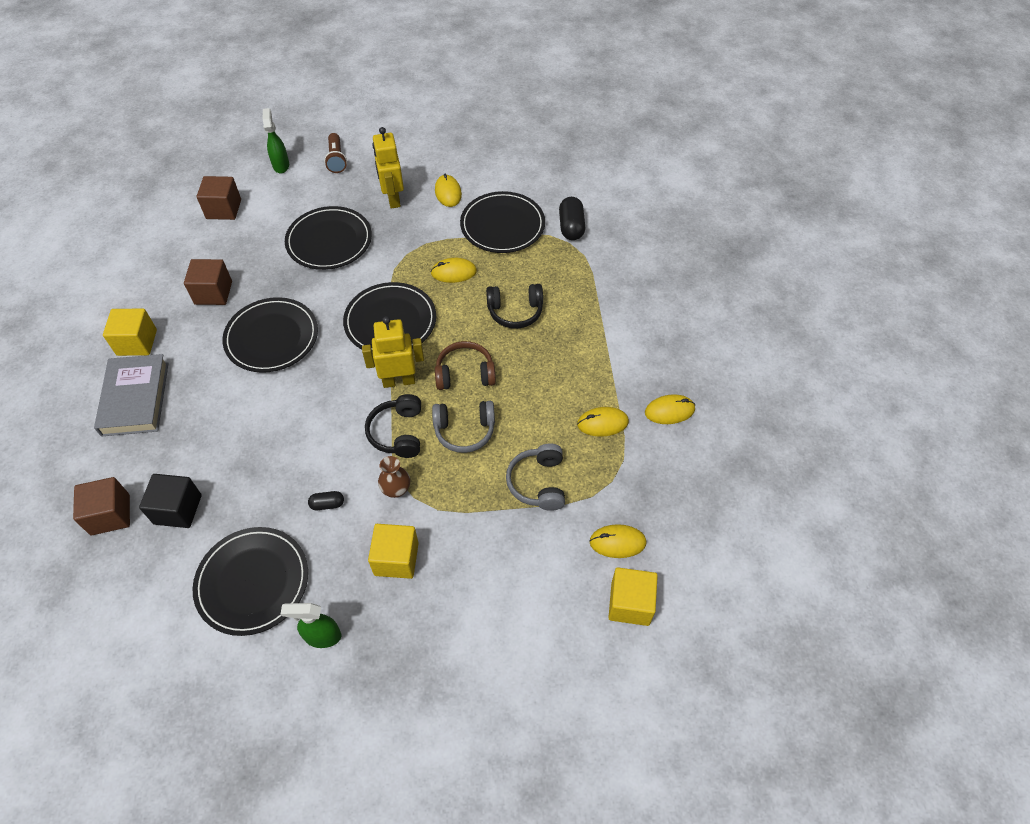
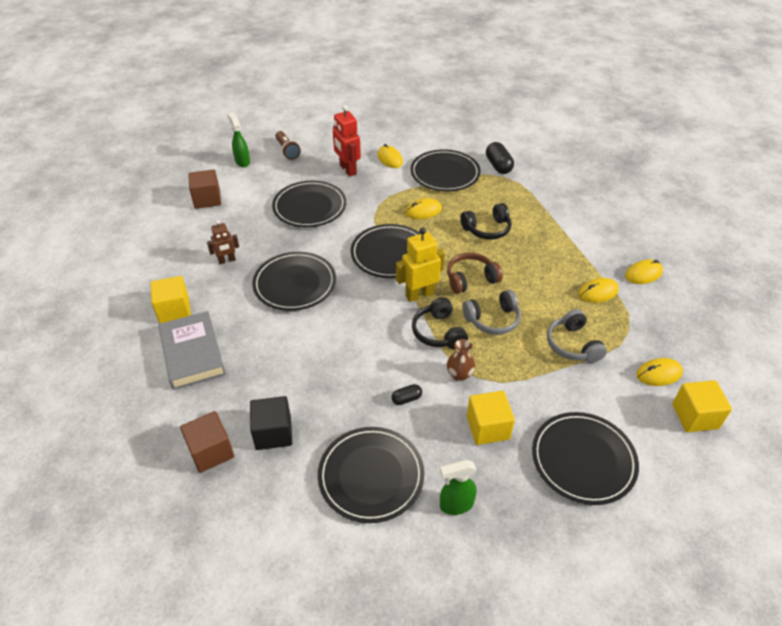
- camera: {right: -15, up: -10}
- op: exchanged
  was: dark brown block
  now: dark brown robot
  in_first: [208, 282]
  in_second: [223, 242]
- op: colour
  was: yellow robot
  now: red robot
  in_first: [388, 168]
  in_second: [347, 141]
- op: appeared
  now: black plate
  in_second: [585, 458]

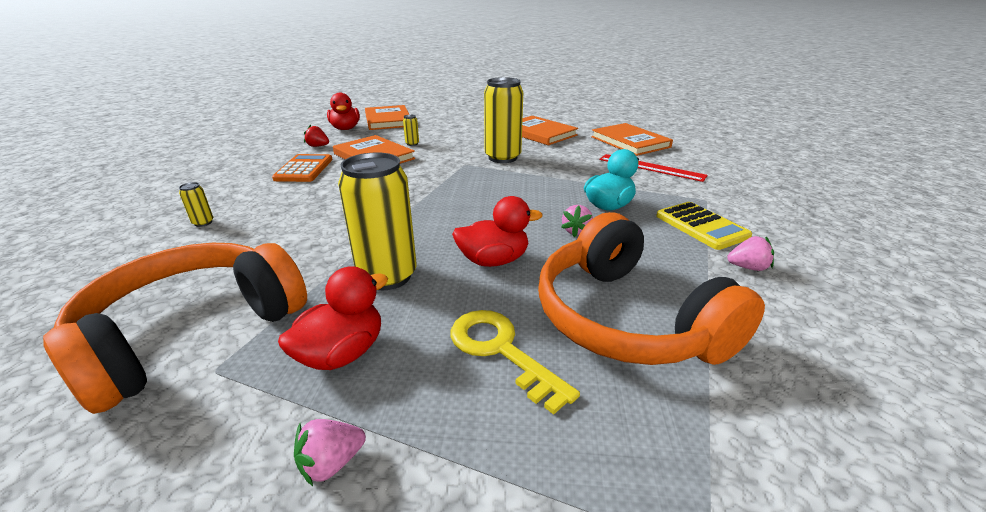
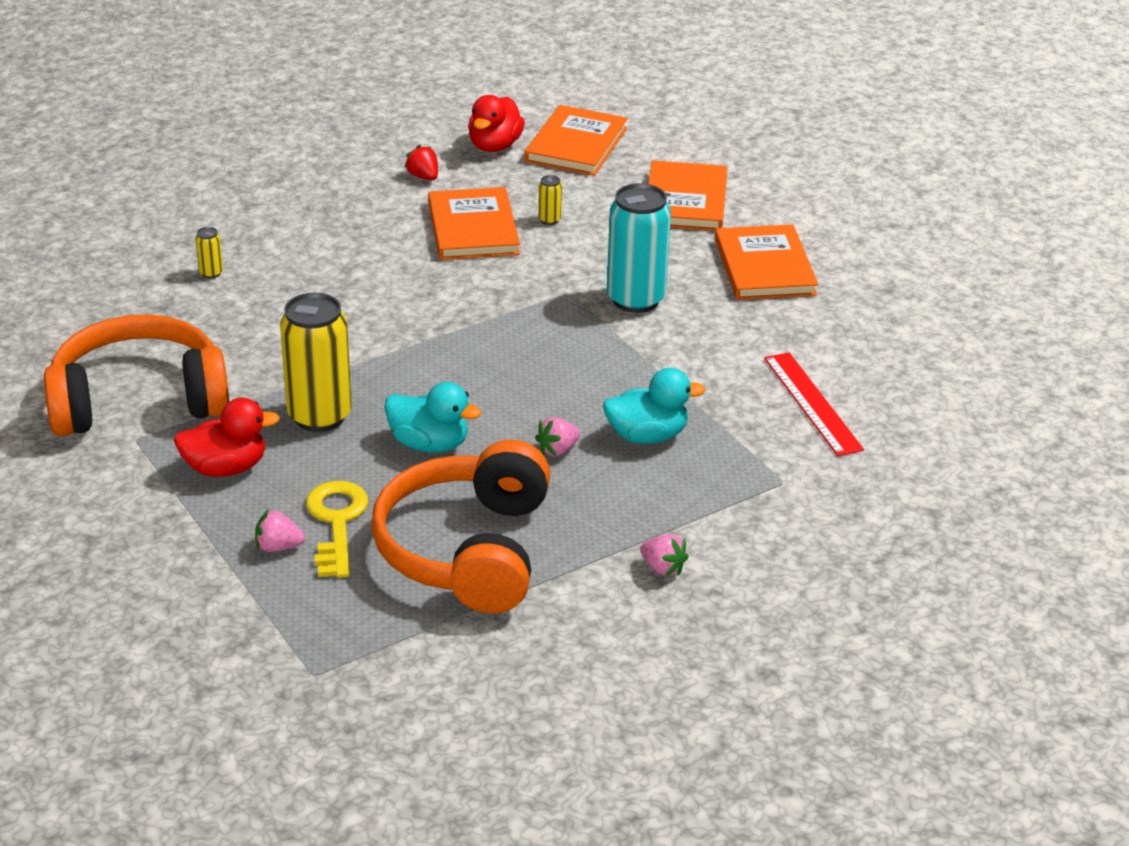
- camera: {right: 35, up: 5}
- op: relocated
  was: rosy toy strawberry
  in_first: [330, 452]
  in_second: [280, 530]
- op: colour
  was: red toy duck
  now: teal toy duck
  in_first: [497, 231]
  in_second: [432, 417]
- op: colour
  was: yellow soda can
  now: teal soda can
  in_first: [503, 120]
  in_second: [639, 248]
- op: relocated
  was: orange-coloured hardcover
  in_first: [632, 139]
  in_second: [687, 195]
- op: missing
  was: orange-coloured calculator
  in_first: [302, 168]
- op: missing
  was: yellow calculator
  in_first: [704, 226]

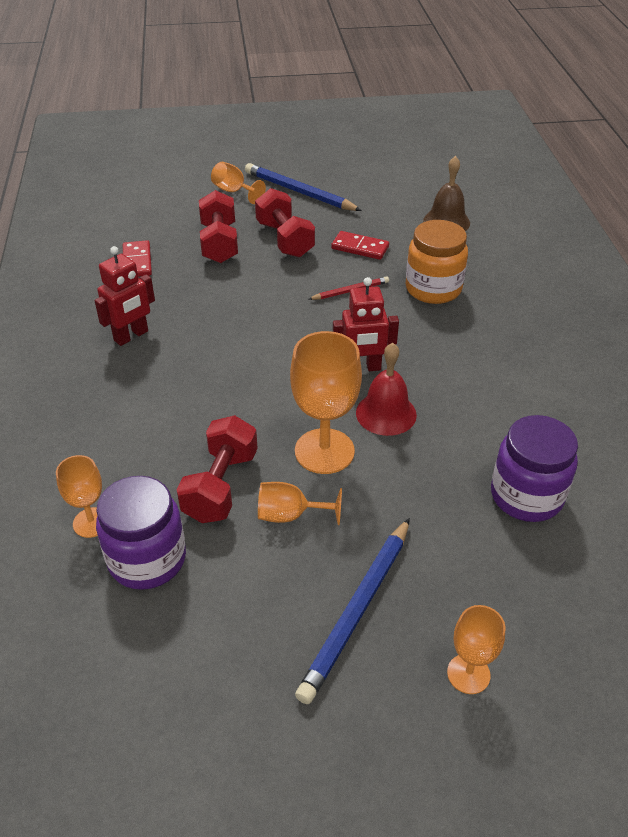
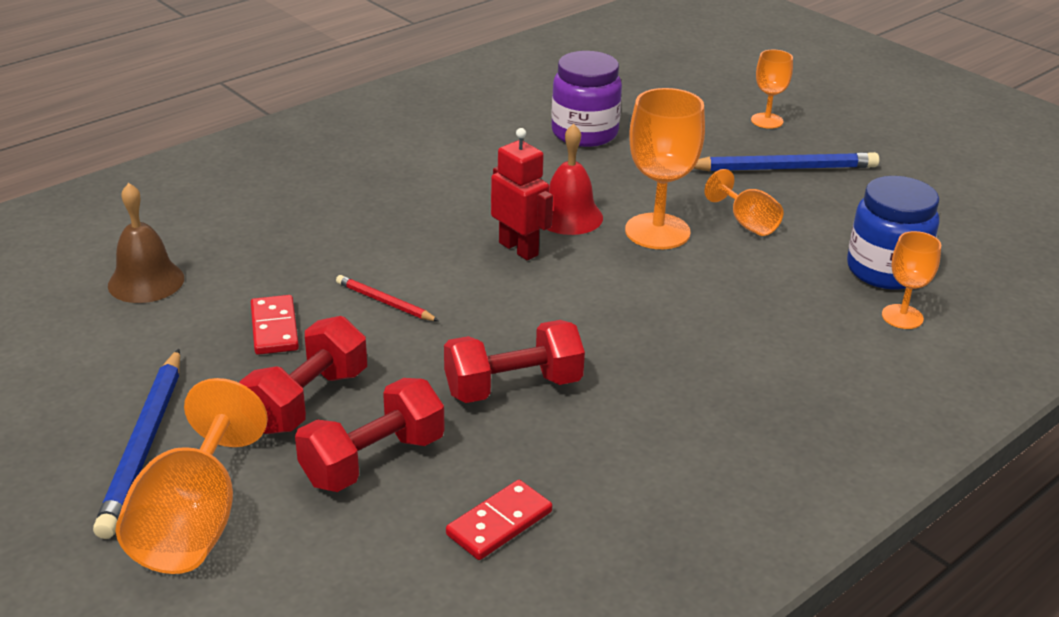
- camera: {right: -125, up: -10}
- op: size
  was: orange-coloured wine glass
  in_first: [238, 183]
  in_second: [192, 476]
  ratio: 1.75
- op: relocated
  was: red dumbbell
  in_first: [217, 469]
  in_second: [514, 361]
- op: colour
  was: royal purple jar
  now: cobalt jar
  in_first: [141, 533]
  in_second: [893, 233]
- op: missing
  was: red robot
  in_first: [125, 296]
- op: missing
  was: orange-coloured jar
  in_first: [437, 262]

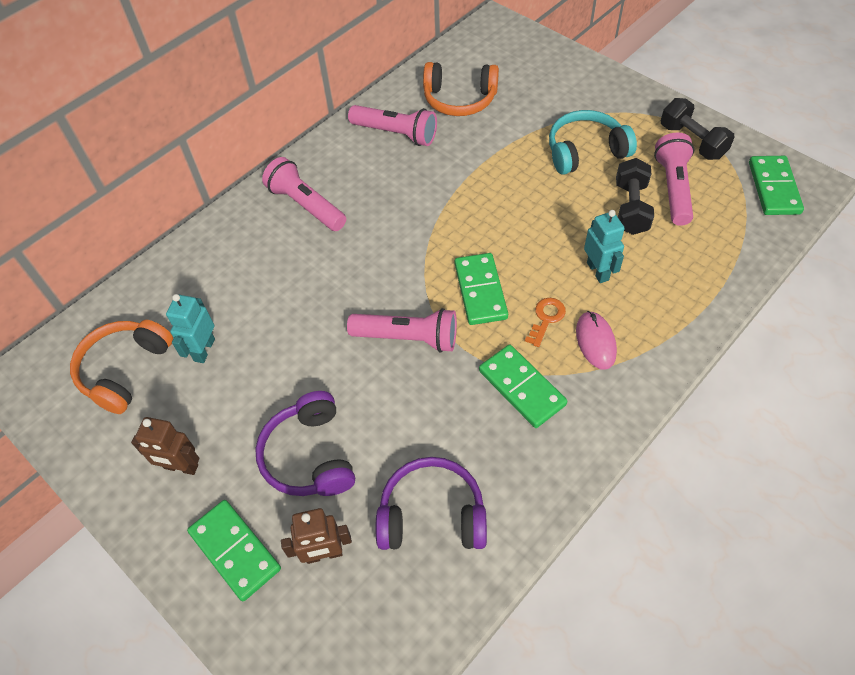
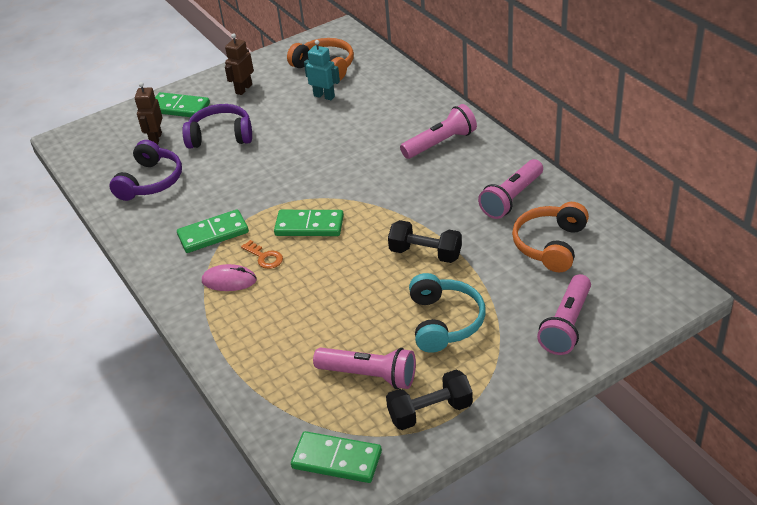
- camera: {right: 105, up: -15}
- op: spun
  was: green domino piece
  in_first: [234, 550]
  in_second: [182, 104]
  clockwise: 45
- op: relocated
  was: black dumbbell
  in_first: [635, 196]
  in_second: [425, 241]
- op: relocated
  was: rosy flashlight
  in_first: [402, 330]
  in_second: [564, 314]
- op: missing
  was: teal robot
  in_first: [604, 246]

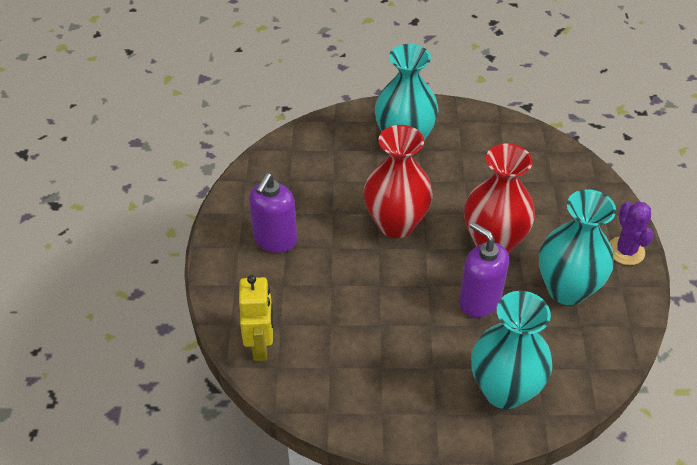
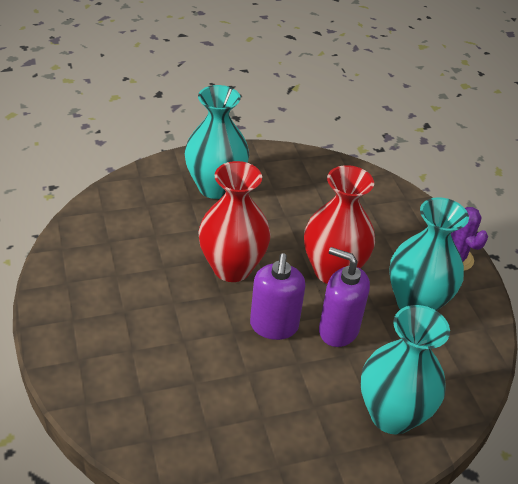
- camera: {right: -20, up: -5}
- op: relocated
  was: royal purple pump bottle
  in_first: [273, 213]
  in_second: [277, 296]
- op: missing
  was: yellow robot
  in_first: [256, 318]

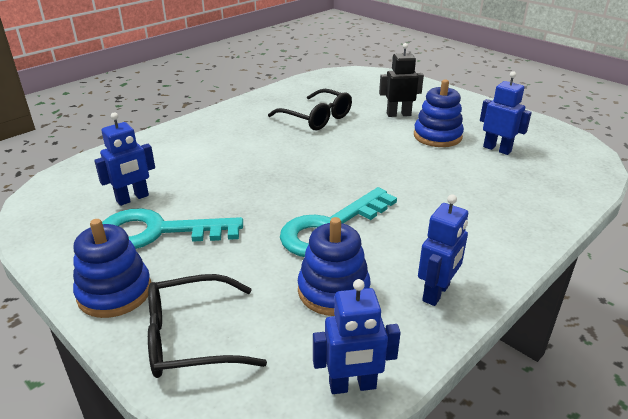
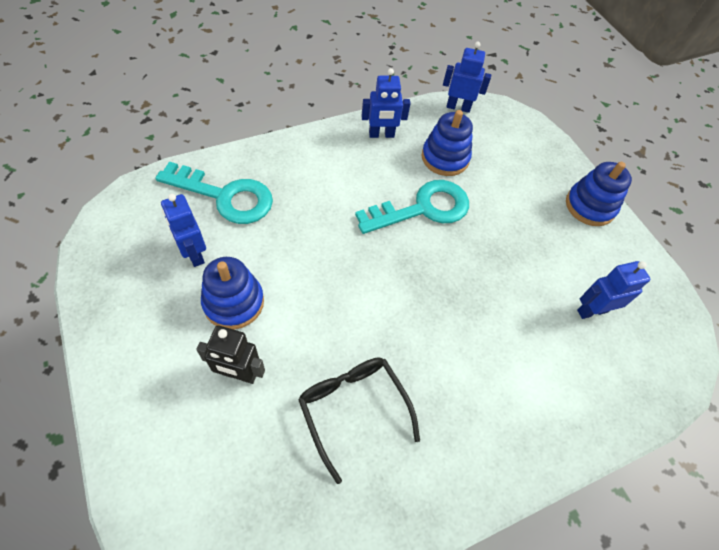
- camera: {right: -165, up: 25}
- op: relocated
  was: teal latchkey
  in_first: [172, 228]
  in_second: [214, 193]
- op: spun
  was: cobalt robot
  in_first: [443, 250]
  in_second: [386, 103]
  clockwise: -150
- op: missing
  was: black glasses
  in_first: [207, 326]

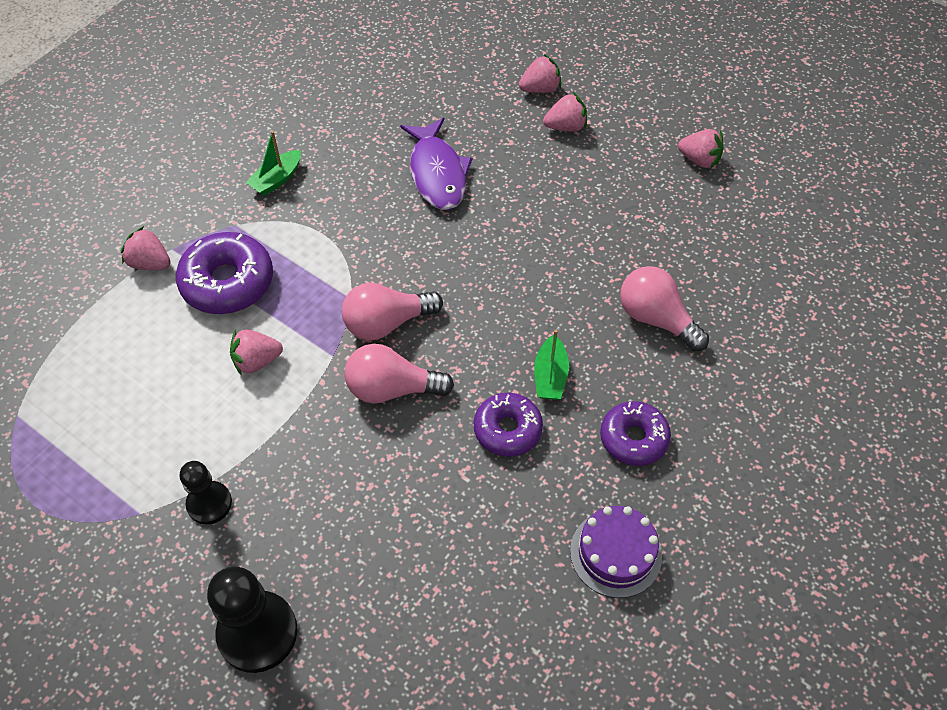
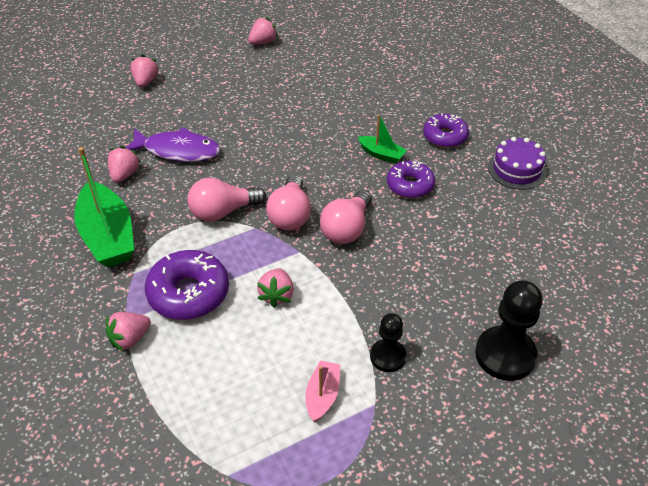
- camera: {right: -65, up: -10}
- op: size
  was: green boat
  in_first: [273, 163]
  in_second: [104, 207]
  ratio: 1.98
- op: relocated
  was: rosy toy strawberry
  in_first: [565, 112]
  in_second: [124, 164]
- op: relocated
  was: rosy bulb
  in_first: [664, 308]
  in_second: [226, 199]
- op: appeared
  now: rosy boat
  in_second: [322, 391]

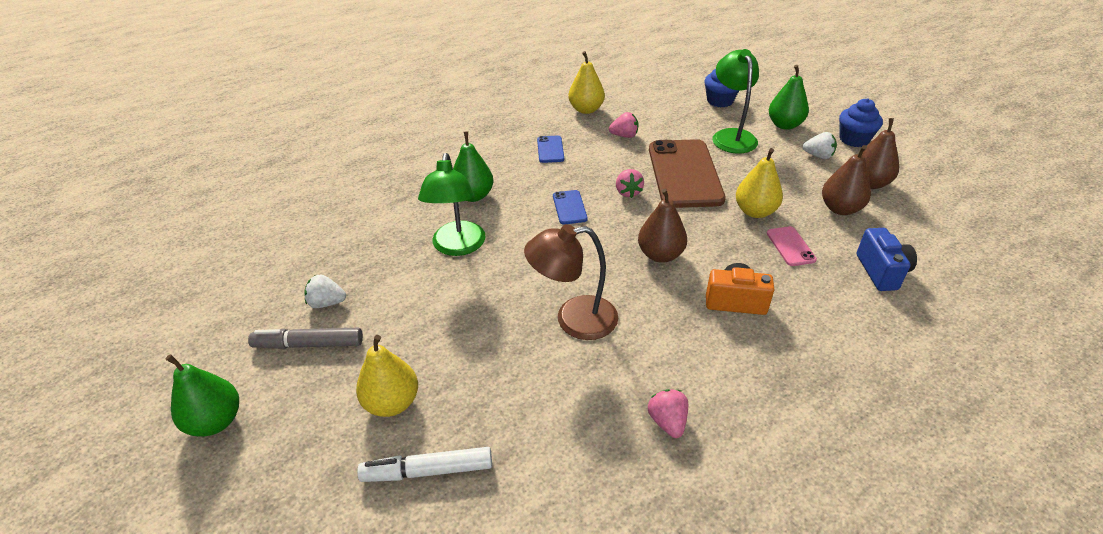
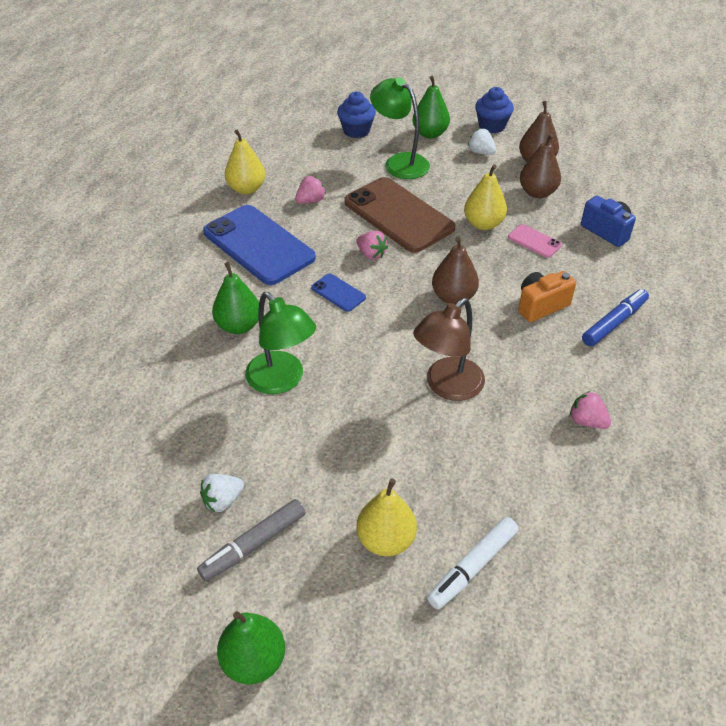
- camera: {right: -40, up: 5}
- op: size
  was: cobalt smartphone
  in_first: [550, 149]
  in_second: [259, 245]
  ratio: 2.29
- op: spun
  was: pure white toy strawberry
  in_first: [820, 145]
  in_second: [482, 142]
  clockwise: -120
- op: appeared
  now: cobalt felt pen
  in_second: [615, 318]

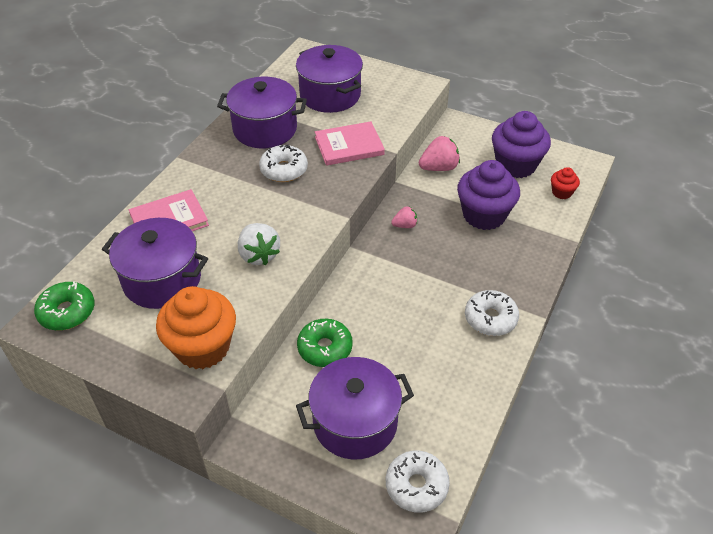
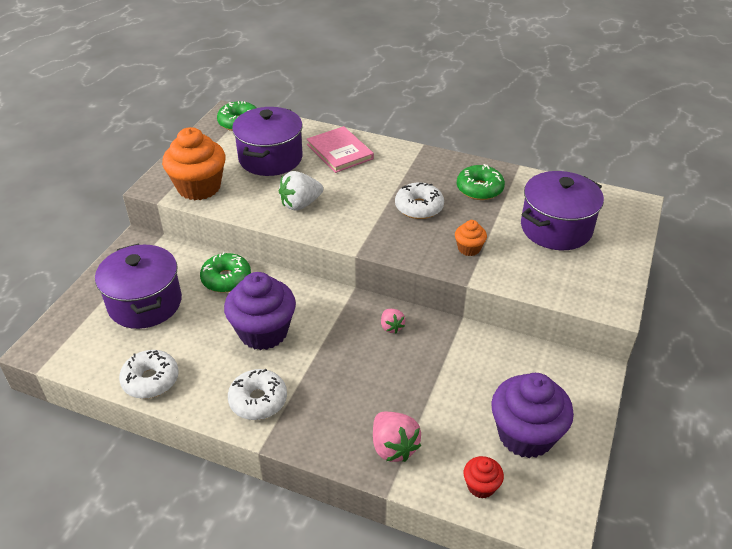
- camera: {right: 85, up: -5}
- op: relocated
  was: pure white glazed donut
  in_first: [418, 482]
  in_second: [149, 374]
- op: relocated
  was: royal purple muffin
  in_first: [488, 195]
  in_second: [260, 311]
- op: relocated
  was: rosy toy strawberry
  in_first: [439, 153]
  in_second: [397, 437]
- op: exchanged
  was: rosy hardcover
  now: orange-coloured muffin
  in_first: [350, 143]
  in_second: [471, 238]
- op: exchanged
  was: royal purple cooking pot
  now: green glazed donut
  in_first: [262, 112]
  in_second: [481, 182]

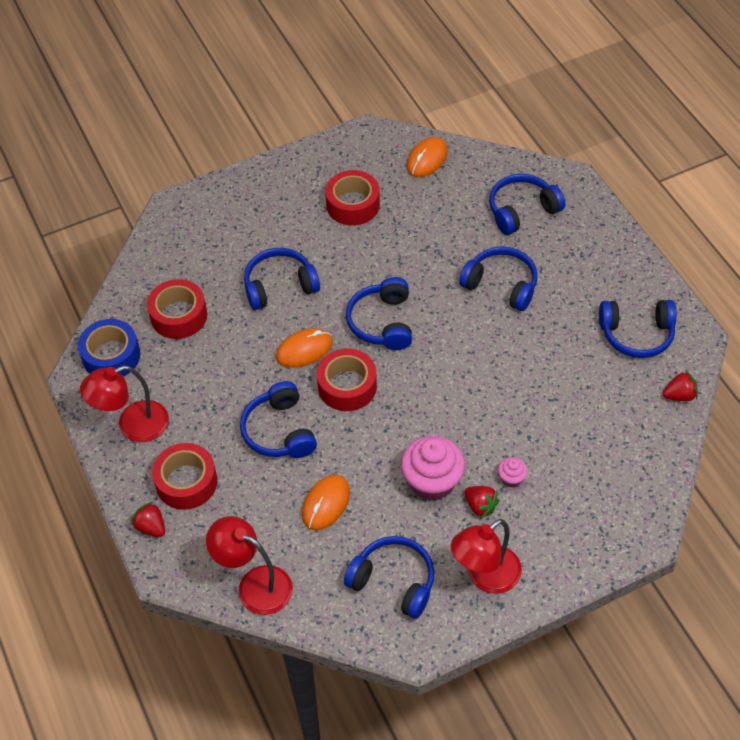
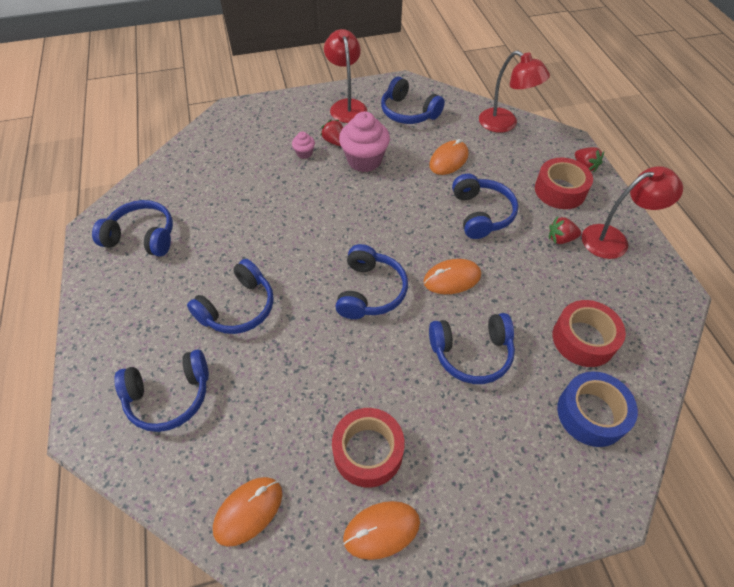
- camera: {right: -170, up: 0}
- op: spun
  was: cobalt headset
  in_first: [498, 278]
  in_second: [230, 296]
  clockwise: -90
- op: spun
  was: red reading lamp
  in_first: [486, 556]
  in_second: [345, 76]
  clockwise: -75
- op: appeared
  now: orange-coloured PC mouse
  in_second: [381, 530]
- op: relocated
  was: red toy strawberry
  in_first: [680, 385]
  in_second: [565, 230]
- op: relocated
  was: cobalt roll of tape
  in_first: [109, 348]
  in_second: [597, 409]
- op: missing
  was: red roll of tape
  in_first: [347, 379]

